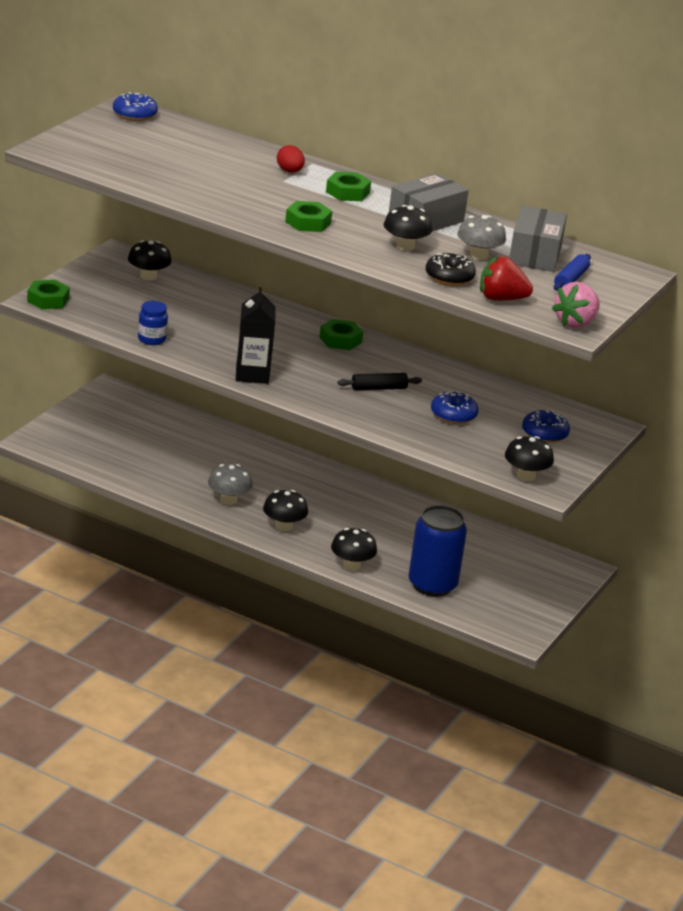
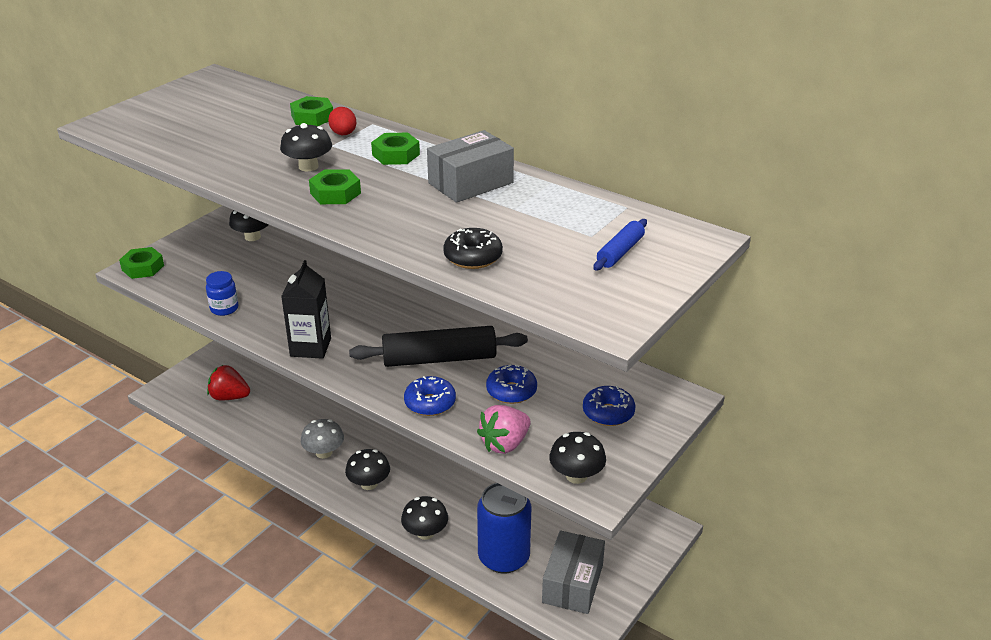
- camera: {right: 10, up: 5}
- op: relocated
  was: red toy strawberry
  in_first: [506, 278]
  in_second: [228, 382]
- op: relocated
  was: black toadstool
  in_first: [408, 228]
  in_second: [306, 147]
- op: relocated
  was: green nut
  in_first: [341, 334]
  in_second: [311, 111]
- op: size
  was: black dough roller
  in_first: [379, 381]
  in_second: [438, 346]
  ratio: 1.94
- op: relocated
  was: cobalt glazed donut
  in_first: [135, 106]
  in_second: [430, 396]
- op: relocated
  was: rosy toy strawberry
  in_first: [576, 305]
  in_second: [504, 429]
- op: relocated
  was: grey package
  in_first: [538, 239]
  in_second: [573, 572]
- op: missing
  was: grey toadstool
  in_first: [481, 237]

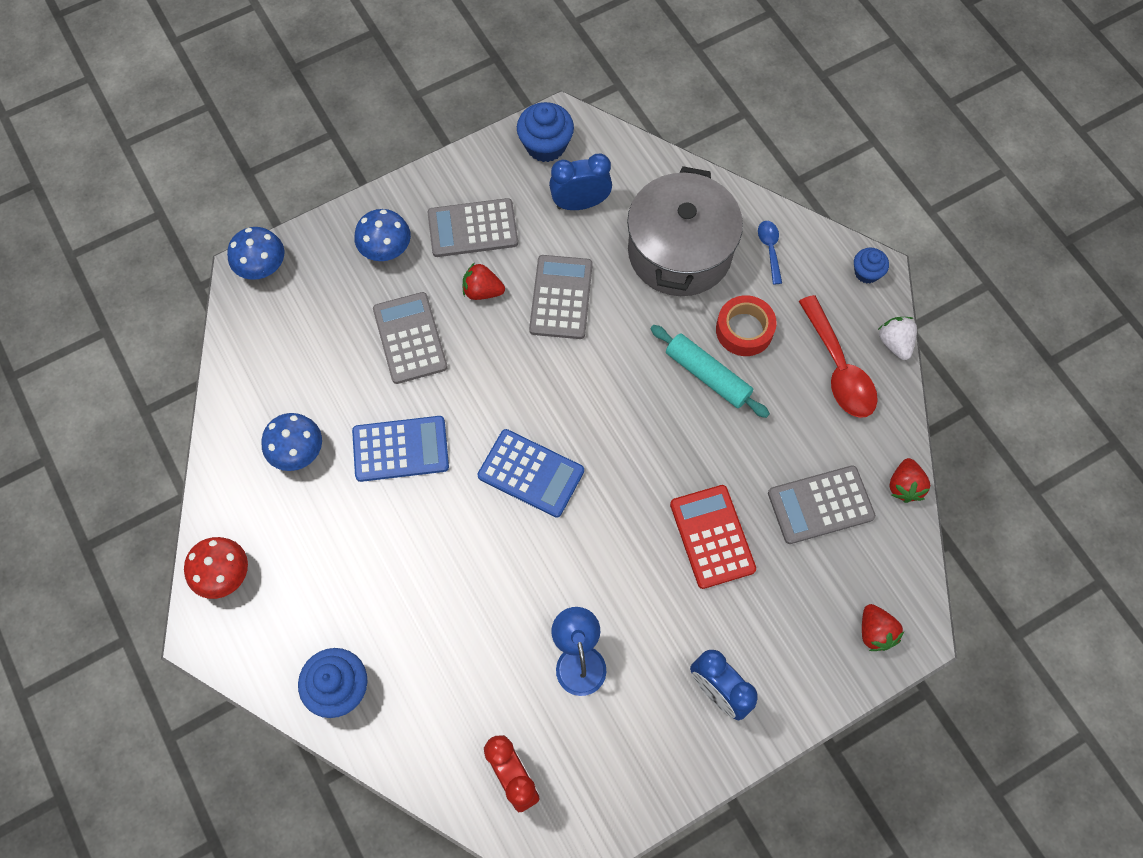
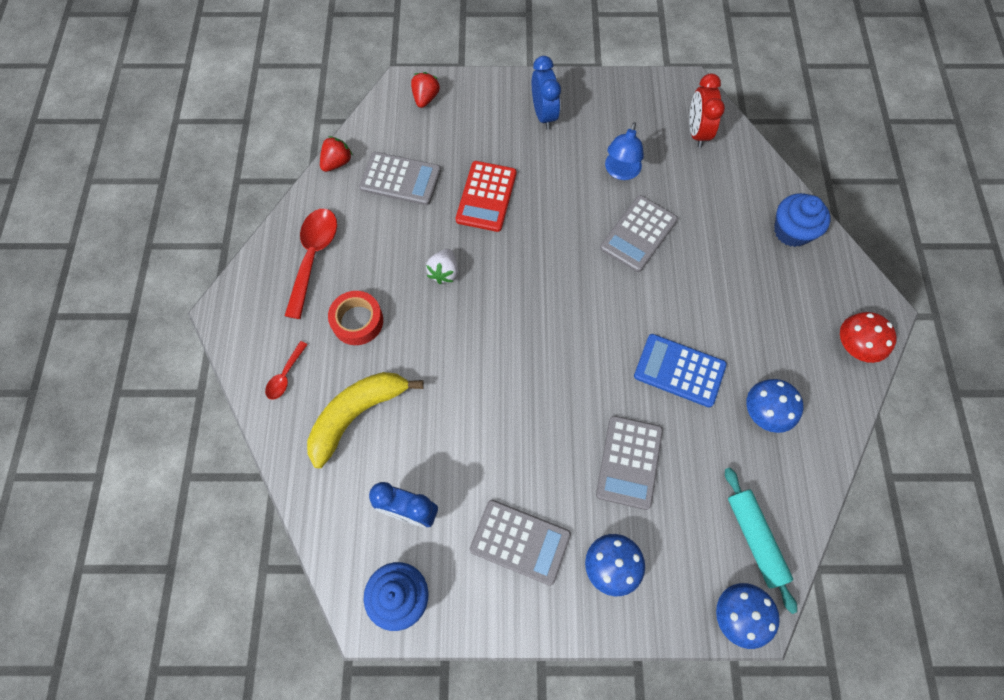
- camera: {right: -150, up: 0}
- op: colour
  was: cobalt teaspoon
  now: red teaspoon
  in_first: [770, 252]
  in_second: [286, 370]
- op: exchanged
  was: grey cooking pot
  now: yellow banana
  in_first: [685, 231]
  in_second: [365, 420]
- op: relocated
  was: pure white toy strawberry
  in_first: [897, 338]
  in_second: [442, 266]
- op: relocated
  was: grey calculator
  in_first: [561, 297]
  in_second: [639, 233]
- op: relocated
  was: teal dough roller
  in_first: [710, 371]
  in_second: [761, 540]
- op: missing
  was: red toy strawberry
  in_first: [484, 281]
- op: missing
  was: cobalt calculator
  in_first: [531, 473]
- op: missing
  was: cobalt muffin
  in_first: [871, 266]

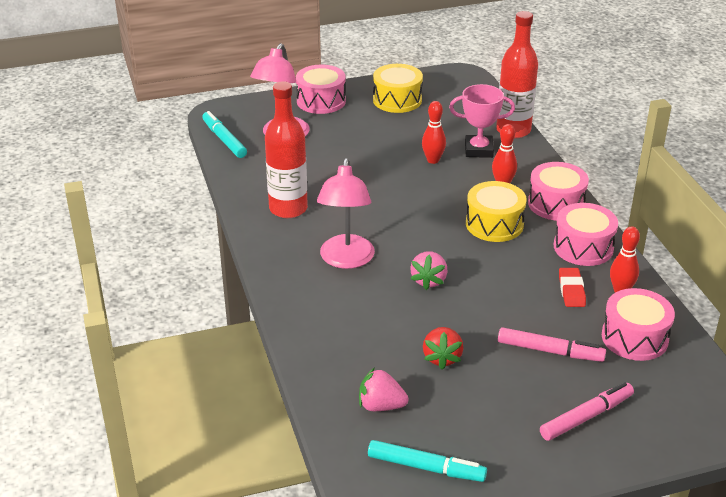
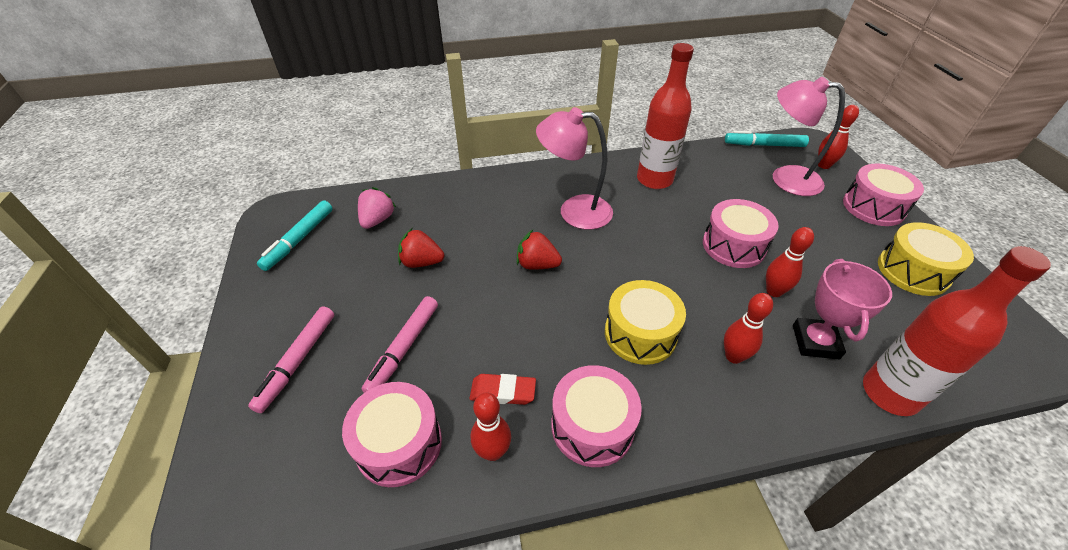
- camera: {right: 95, up: 10}
- op: spun
  was: rosy felt pen
  in_first: [587, 411]
  in_second: [291, 359]
  clockwise: 45
- op: colour
  was: rosy toy strawberry
  now: red toy strawberry
  in_first: [429, 270]
  in_second: [539, 250]
- op: relocated
  was: rosy drum
  in_first: [558, 191]
  in_second: [741, 233]
- op: spun
  was: teal felt pen
  in_first: [224, 134]
  in_second: [767, 139]
  clockwise: -150
- op: appeared
  now: red skittle
  in_second: [838, 137]

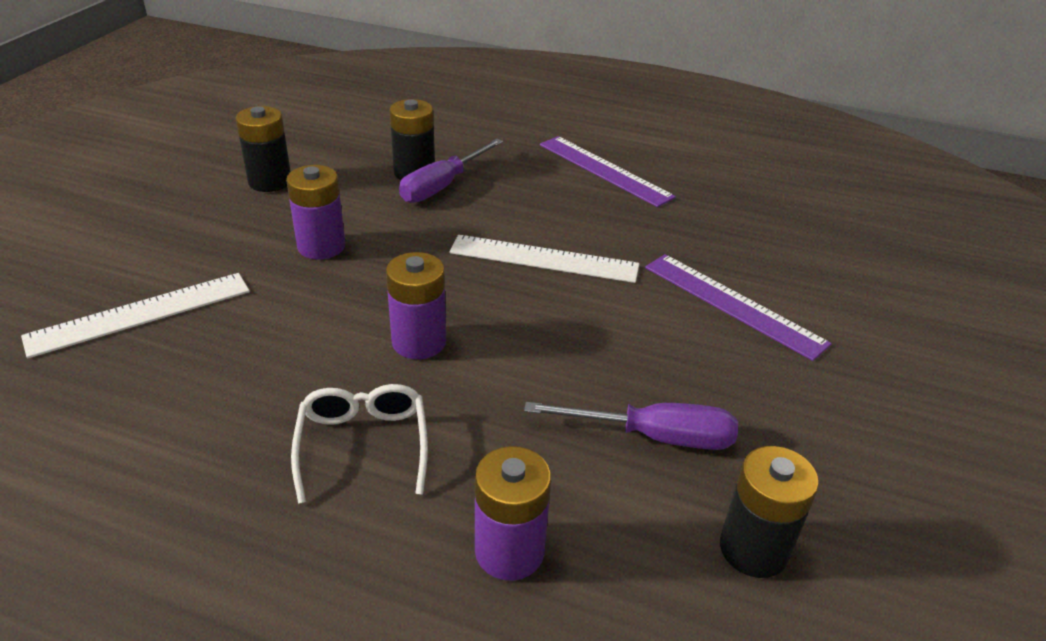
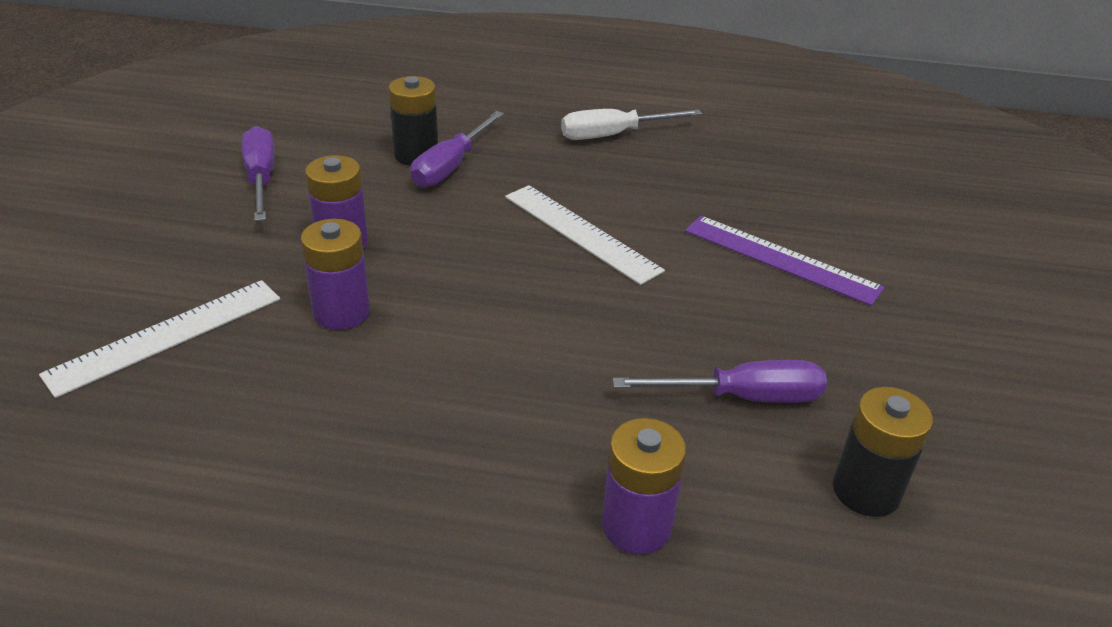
- camera: {right: -10, up: 0}
- op: exchanged
  was: black AA battery
  now: royal purple hand screwdriver
  in_first: [263, 149]
  in_second: [258, 173]
- op: relocated
  was: royal purple AA battery
  in_first: [416, 305]
  in_second: [335, 274]
- op: spun
  was: pure white ruler
  in_first: [544, 259]
  in_second: [585, 235]
  clockwise: 45
- op: exchanged
  was: royal purple ruler
  now: pure white hand screwdriver
  in_first: [608, 171]
  in_second: [631, 124]
- op: missing
  was: pure white glasses
  in_first: [359, 444]

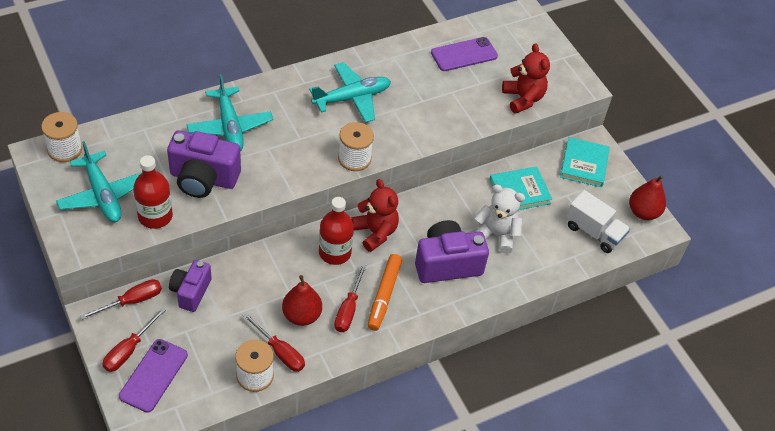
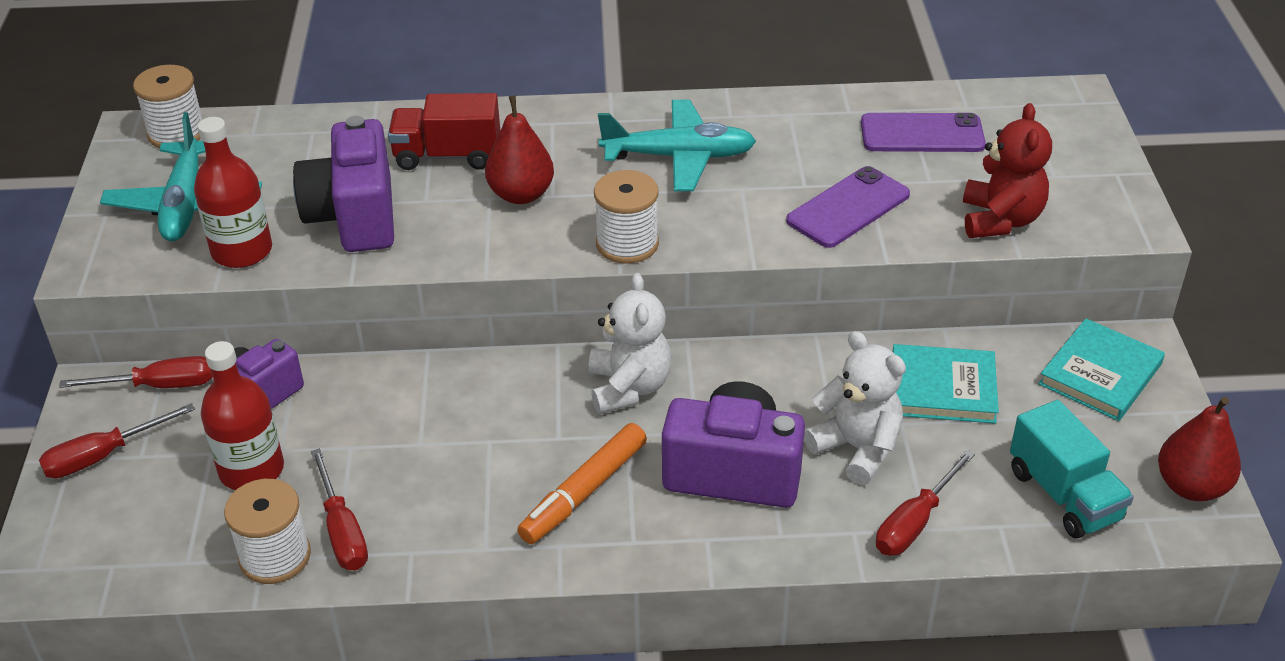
- camera: {right: 30, up: -10}
- op: relocated
  was: red drink bottle
  in_first: [336, 231]
  in_second: [242, 415]
- op: spun
  was: royal purple photo camera
  in_first: [204, 164]
  in_second: [343, 184]
  clockwise: 45
- op: exchanged
  was: teal plane
  now: red lorry
  in_first: [229, 112]
  in_second: [444, 131]
- op: relocated
  was: red toy pear
  in_first: [302, 300]
  in_second: [519, 150]
- op: colour
  was: red teddy bear
  now: pure white teddy bear
  in_first: [375, 215]
  in_second: [630, 343]
- op: relocated
  was: royal purple smartphone
  in_first: [153, 376]
  in_second: [848, 207]
- op: relocated
  was: red hand screwdriver
  in_first: [350, 298]
  in_second: [925, 503]
- op: colour
  was: pure white lorry
  now: teal lorry
  in_first: [598, 221]
  in_second: [1072, 469]

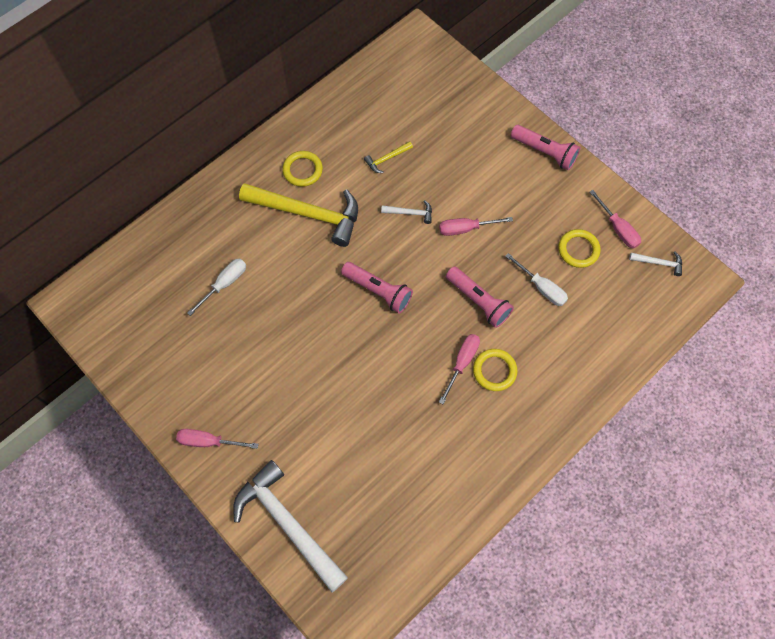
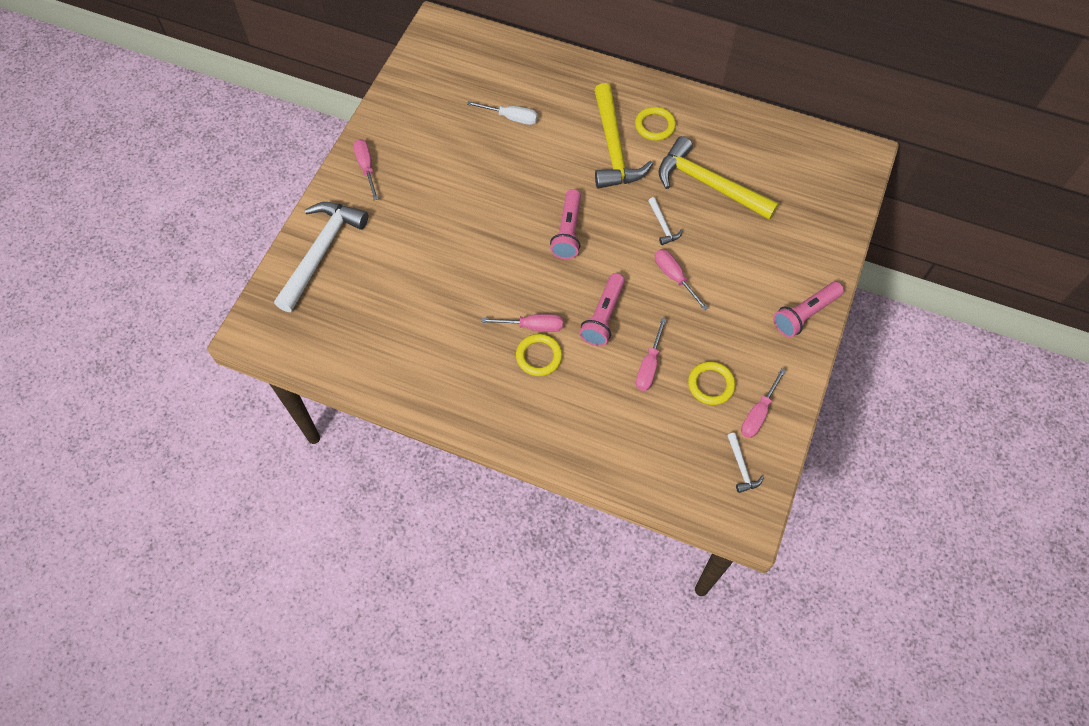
- camera: {right: 65, up: -5}
- op: colour
  was: pure white hand screwdriver
  now: rosy hand screwdriver
  in_first: [536, 279]
  in_second: [651, 354]
- op: size
  was: yellow carpenter's hammer
  in_first: [388, 157]
  in_second: [718, 178]
  ratio: 2.36
- op: spun
  was: rosy flashlight
  in_first: [545, 148]
  in_second: [808, 310]
  clockwise: 45

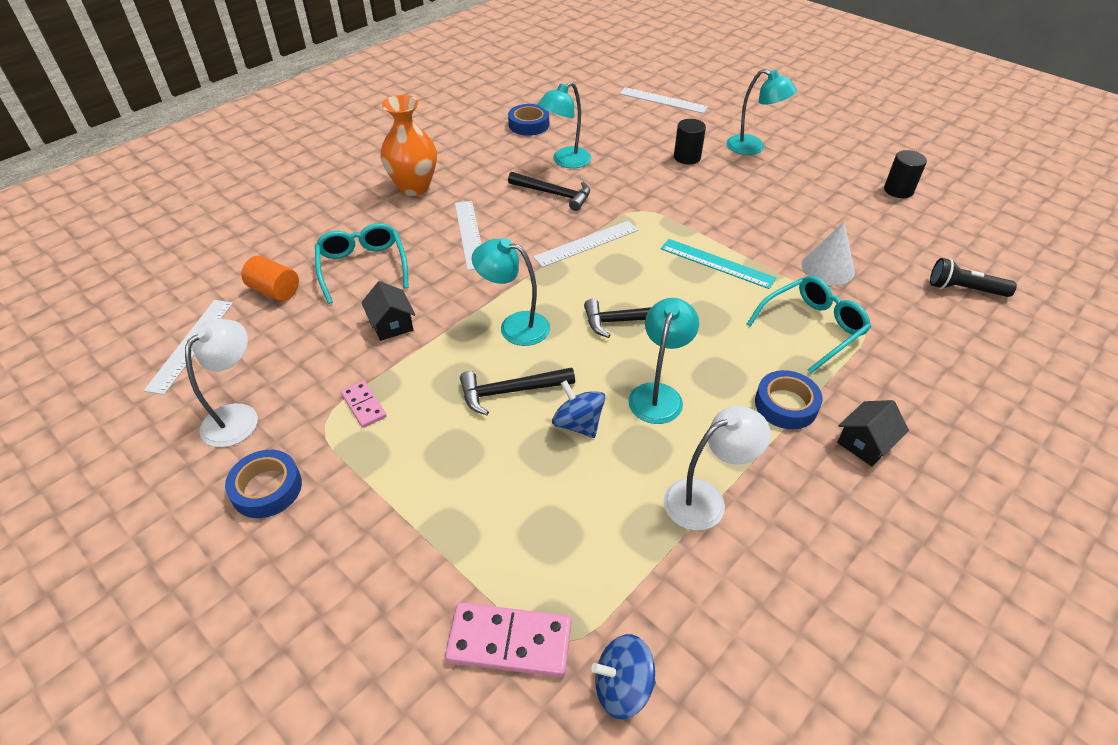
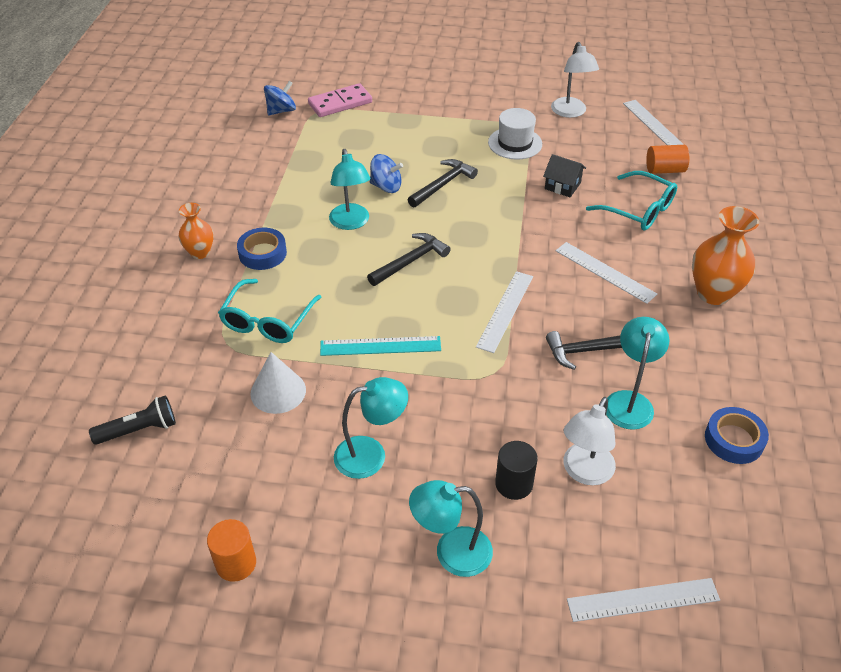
- camera: {right: 145, up: 0}
- op: exchanged
  was: black house
  now: orange-coloured tall vase
  in_first: [873, 433]
  in_second: [196, 231]
- op: colour
  was: black cylinder shape
  now: orange-coloured cylinder shape
  in_first: [905, 174]
  in_second: [231, 550]
- op: relocated
  was: teal reading lamp
  in_first: [511, 292]
  in_second: [371, 428]
- op: exchanged
  was: rosy domino piece
  now: pure white tall hat
  in_first: [364, 404]
  in_second: [515, 134]
- op: relocated
  was: pure white reading lamp
  in_first: [717, 468]
  in_second: [589, 441]
- op: missing
  was: cobalt roll of tape
  in_first: [263, 484]

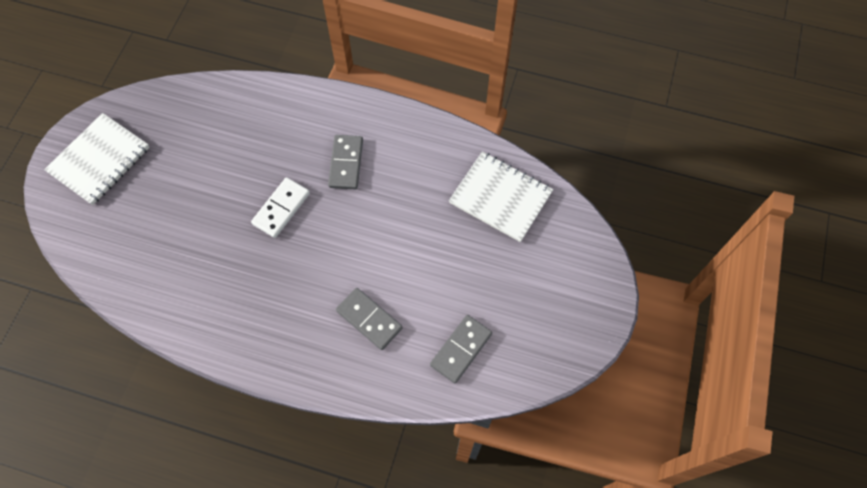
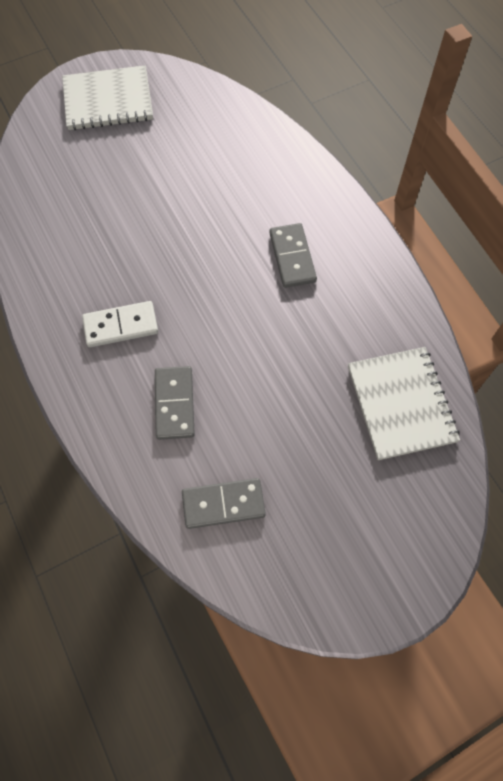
- camera: {right: 45, up: 0}
- op: relocated
  was: pure white domino piece
  in_first: [280, 207]
  in_second: [120, 324]
- op: spun
  was: grey domino piece
  in_first: [345, 162]
  in_second: [293, 255]
  clockwise: -60

